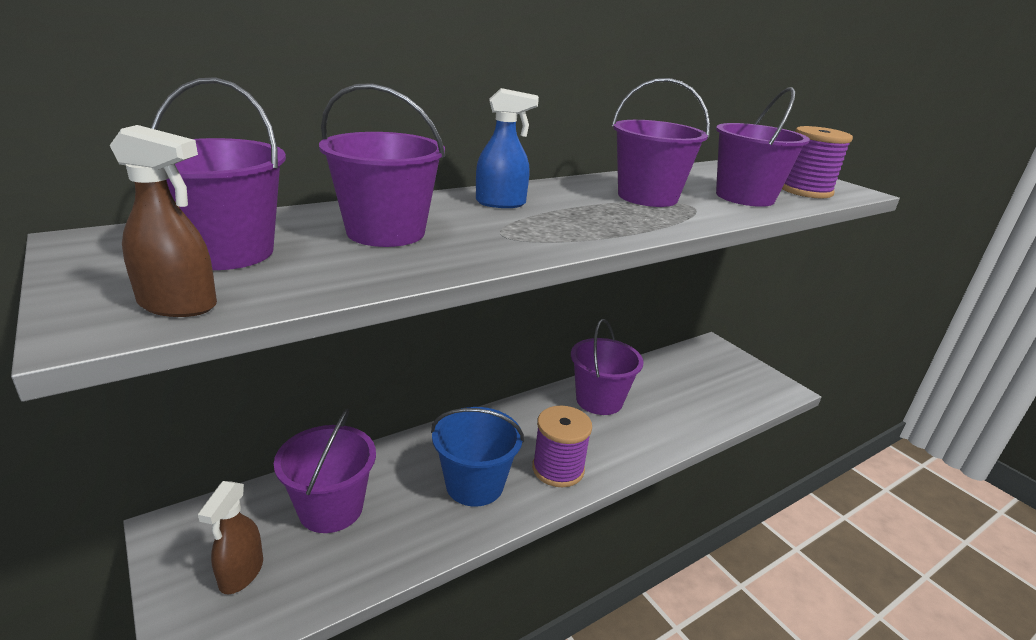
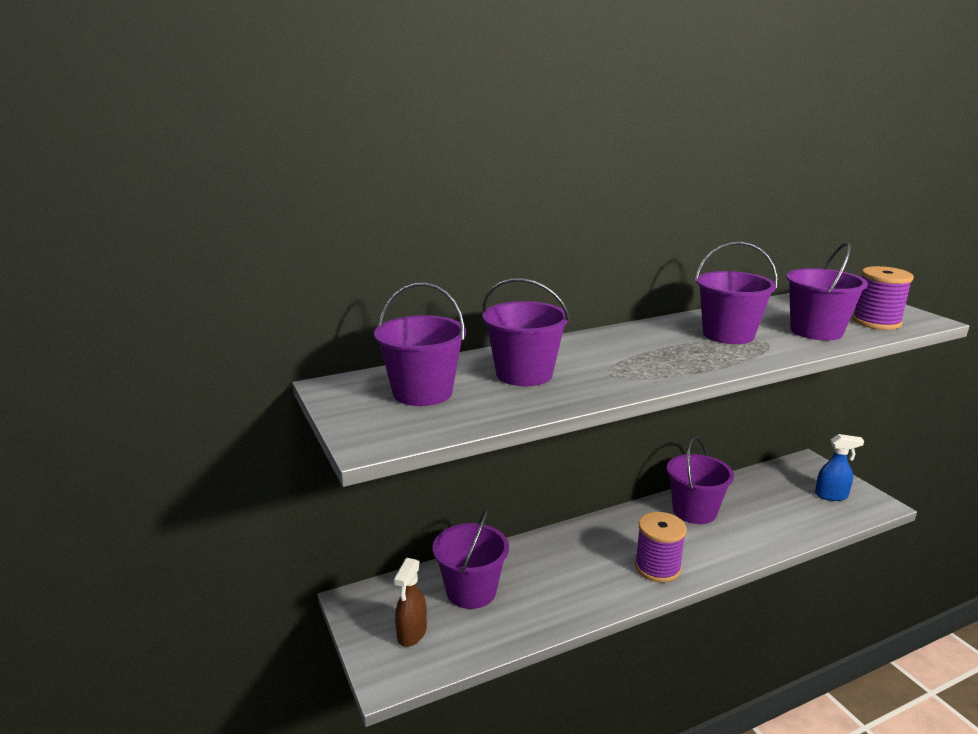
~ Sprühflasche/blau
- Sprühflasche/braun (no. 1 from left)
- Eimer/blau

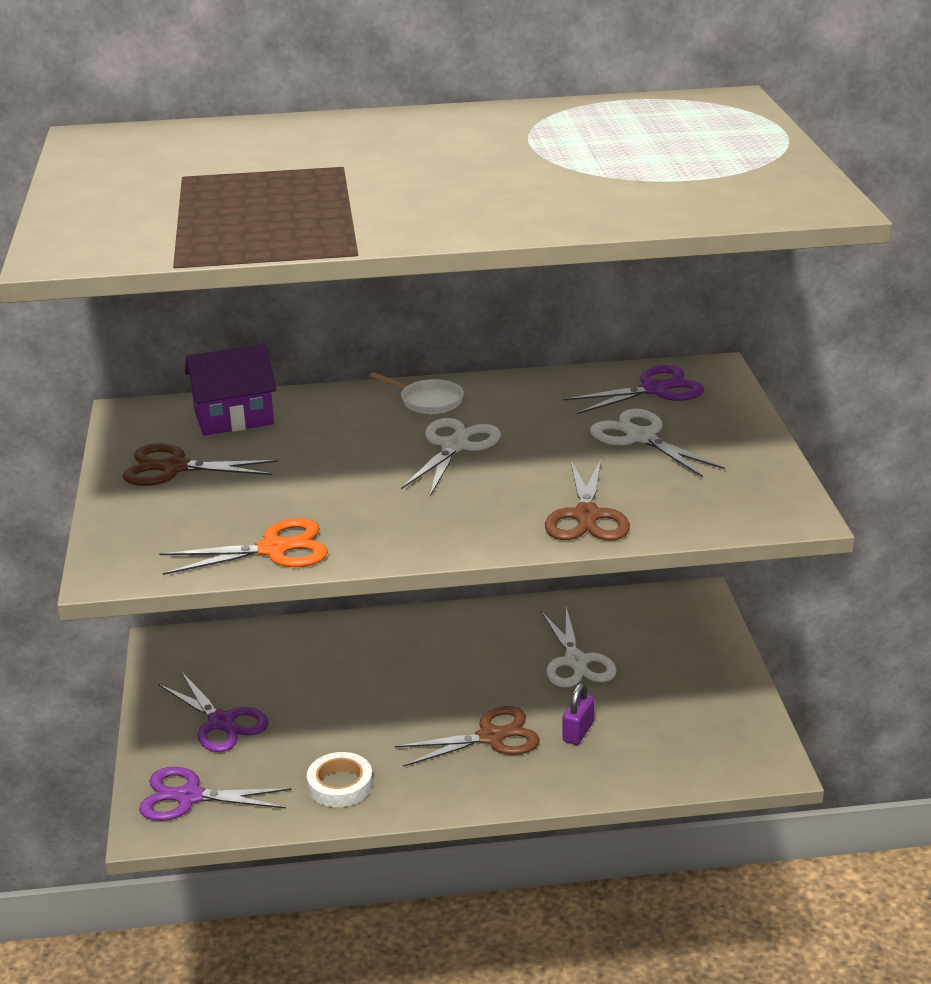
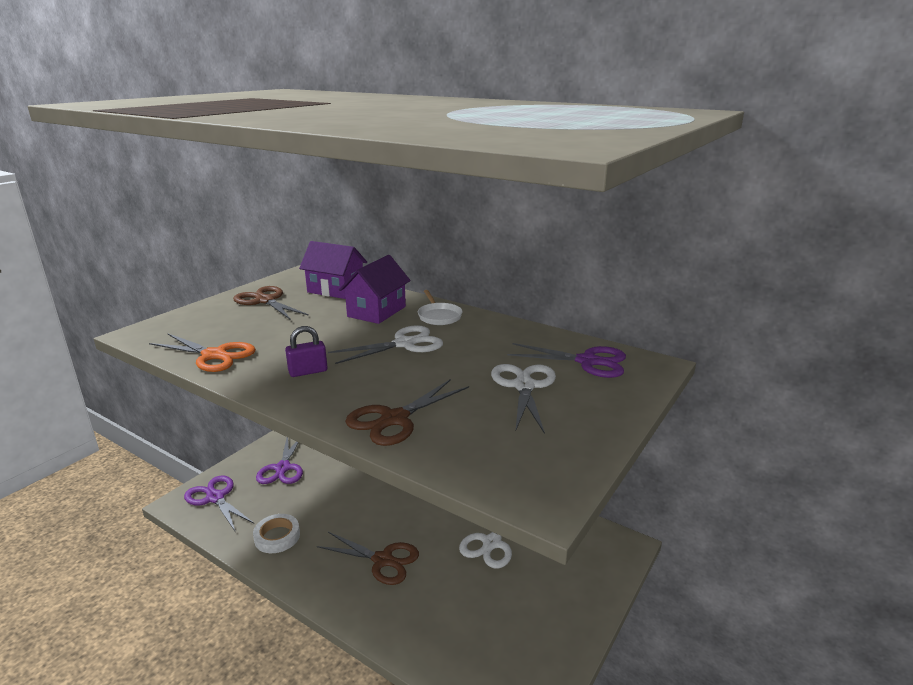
~ Vorhängeschloss/lila
+ Haus/lila (no. 2 from left)

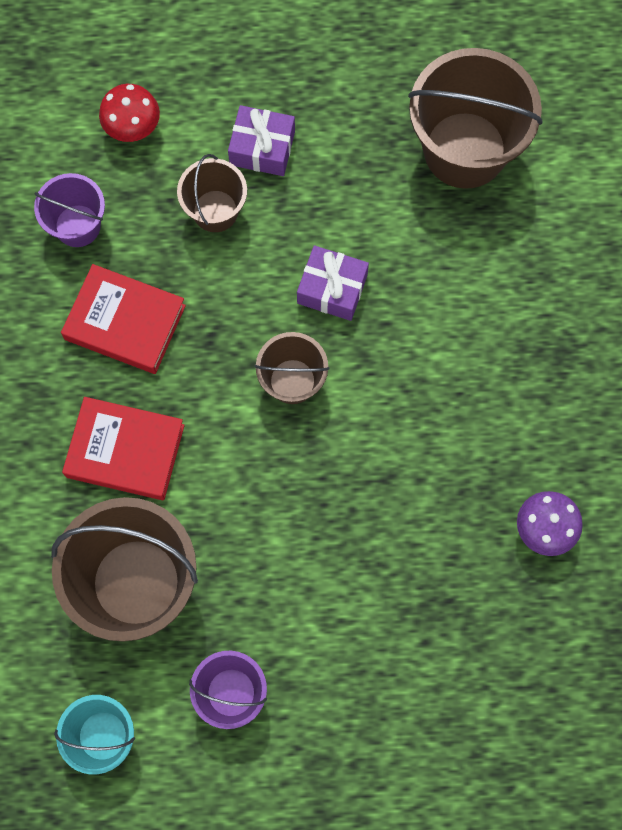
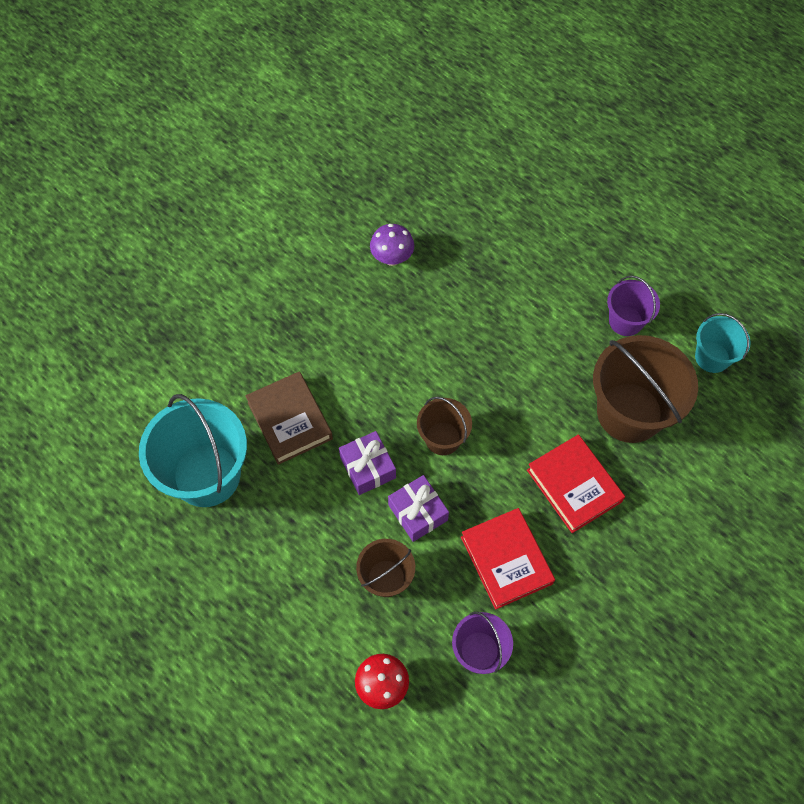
~ Eimer/braun (no. 4 from left) to Eimer/türkis (no. 1 from left)
+ Buch/braun
~ Geschenk/lila (no. 1 from left in the first image) to Geschenk/lila (no. 2 from left)

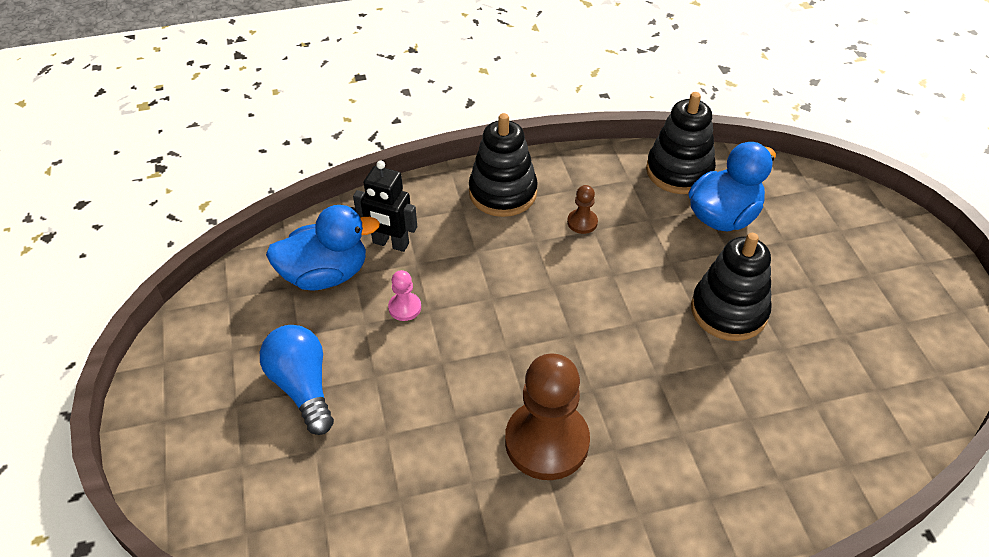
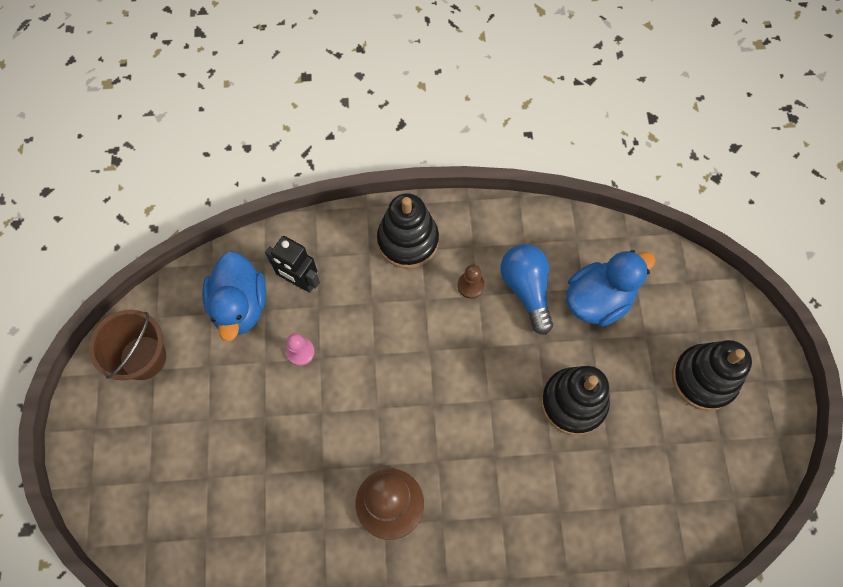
+ Eimer/braun
~ Ente/blau (no. 1 from left) 90 degrees clockwise
~ Glühbirne/blau
~ Stapelspielzeug/schwarz (no. 2 from left in the first image) to Stapelspielzeug/schwarz (no. 3 from left)

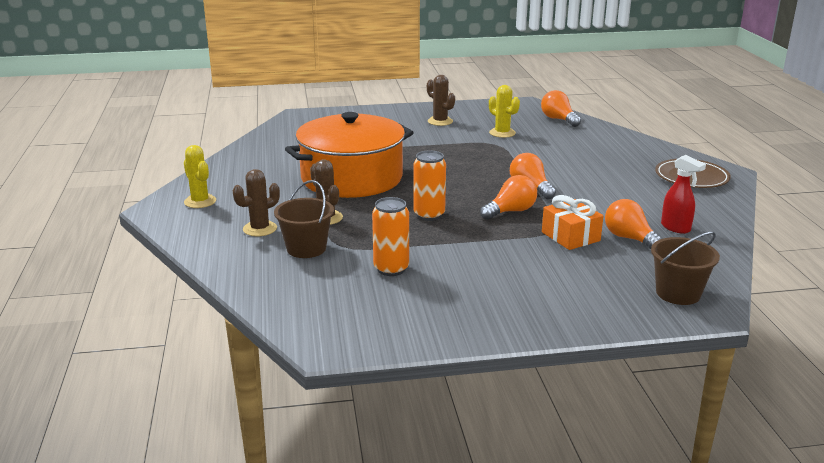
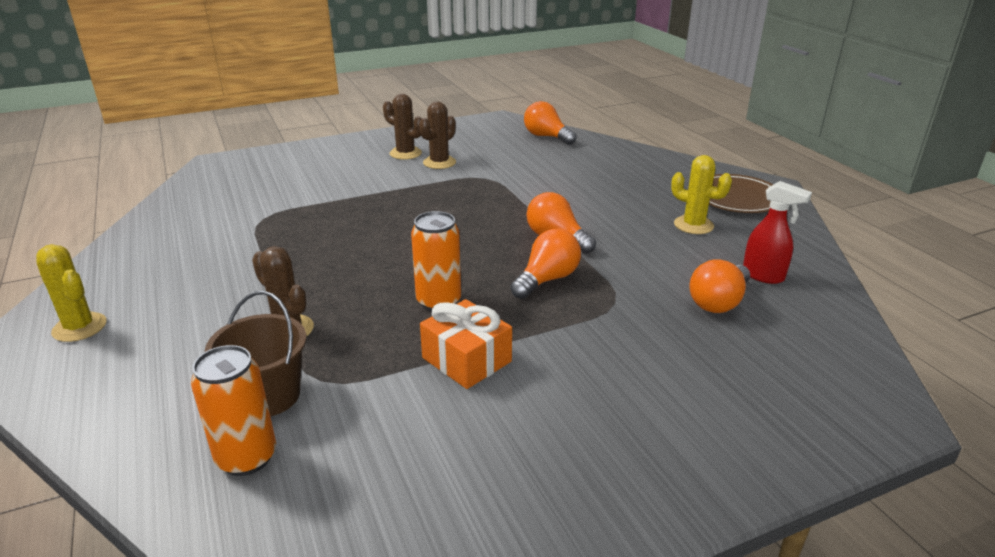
~ Dose/orange (no. 1 from left)
~ Kaktus/braun (no. 1 from left in the first image) to Kaktus/braun (no. 3 from left)
~ Geschenk/orange
~ Kaktus/gelb (no. 2 from left)
~ Glühbirne/orange (no. 4 from left) 90 degrees counterclockwise
- Kochtopf/orange
- Eimer/braun (no. 2 from left)

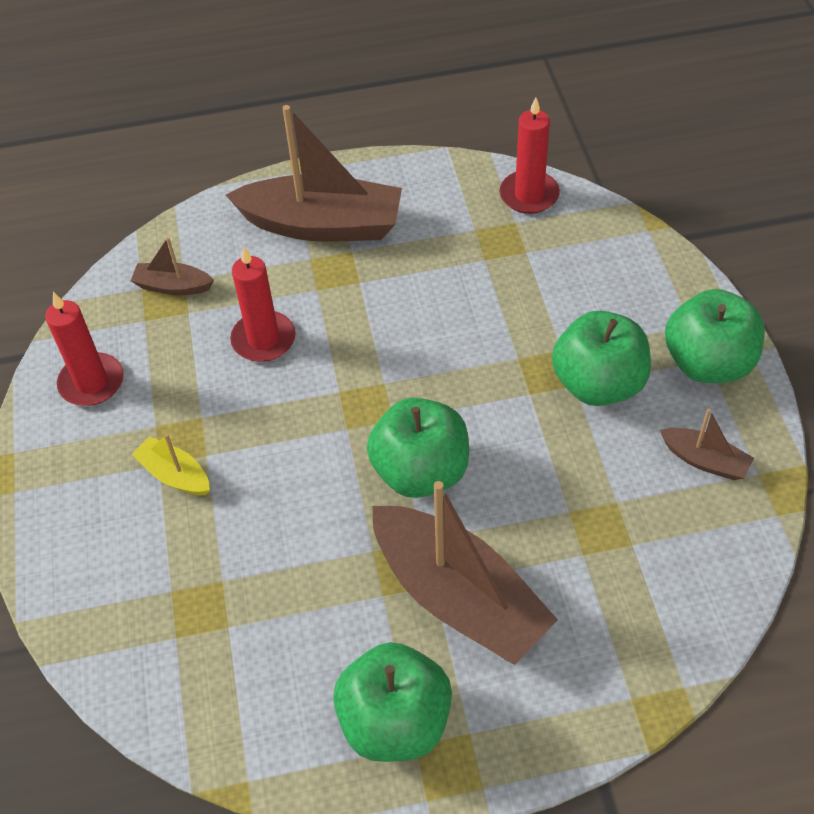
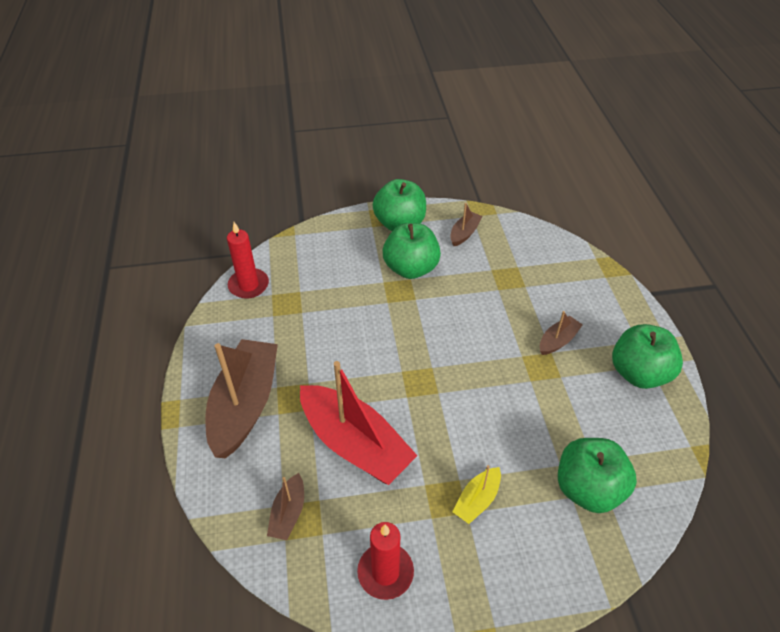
~ Kerze/rot (no. 2 from left) to Boot/rot
~ Boot/braun (no. 3 from left in the first image) x0.46
~ Apfel/grün (no. 2 from left in the first image) to Apfel/grün (no. 3 from left)

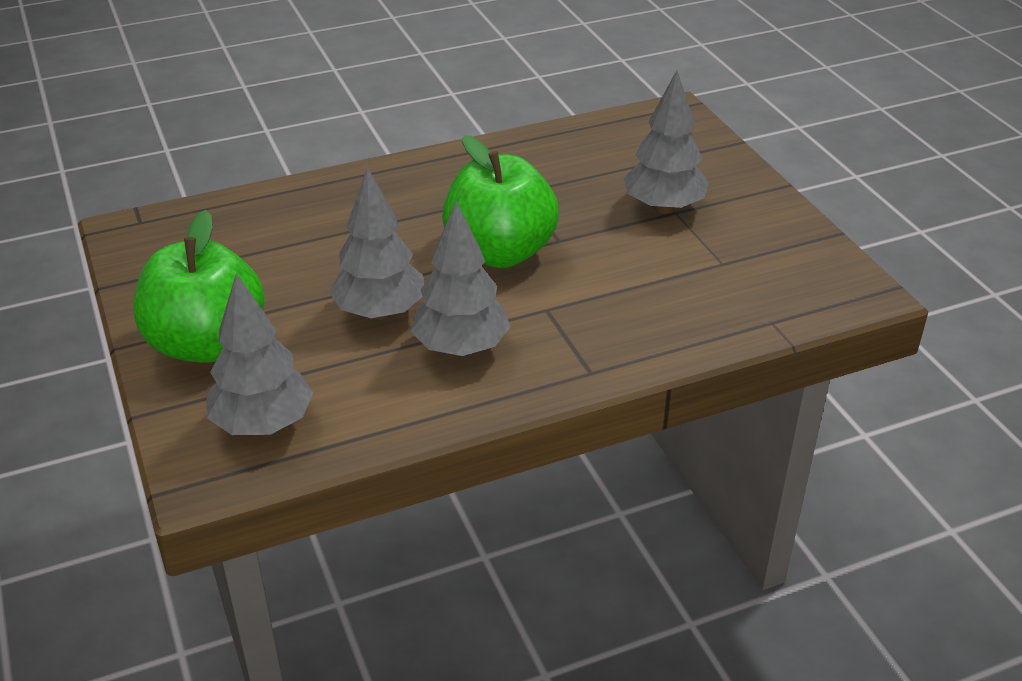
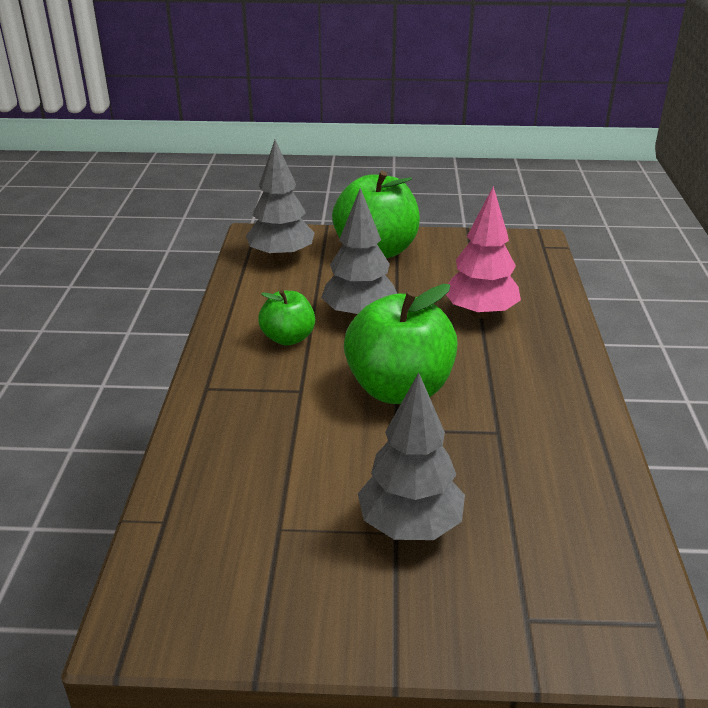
~ Baum/grau (no. 3 from left) to Apfel/grün (no. 1 from left)
+ Baum/rosa

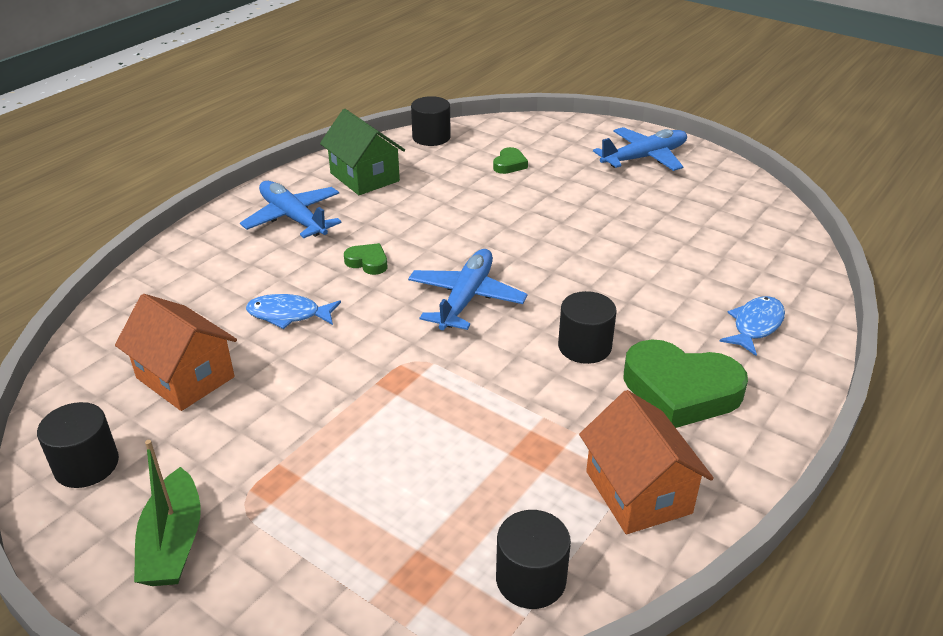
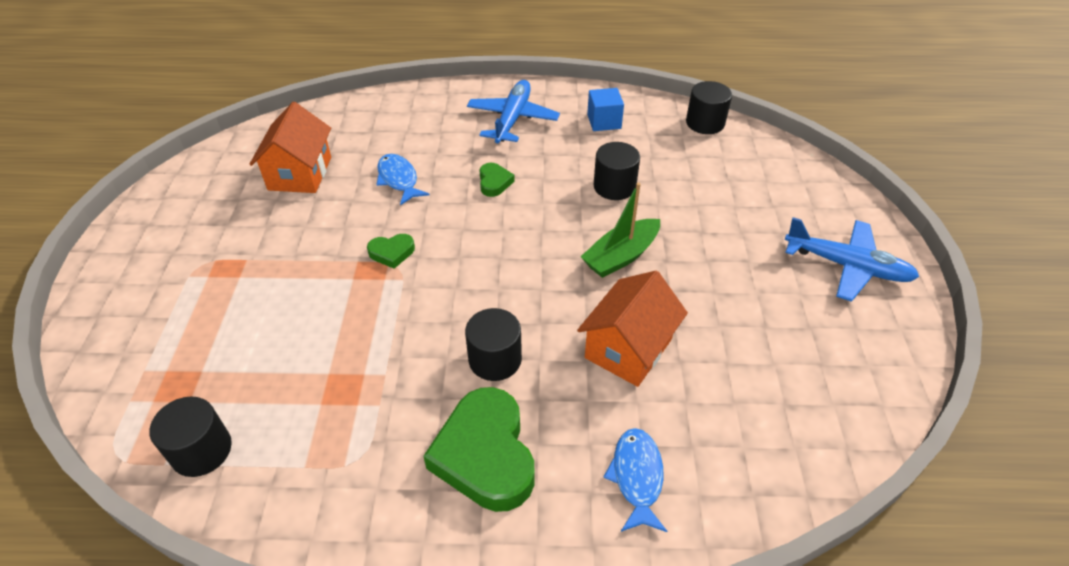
~ Herz/grün (no. 2 from left in the first image) to Herz/grün (no. 1 from left)
~ Haus/orange (no. 2 from left)
~ Boot/grün
~ Haus/grün to Kubus/blau
~ Vollzylinder/schwarz (no. 1 from left in the first image) to Vollzylinder/schwarz (no. 3 from left)
~ Fisch/blau (no. 2 from left) 90 degrees counterclockwise
- Flugzeug/blau (no. 2 from left)

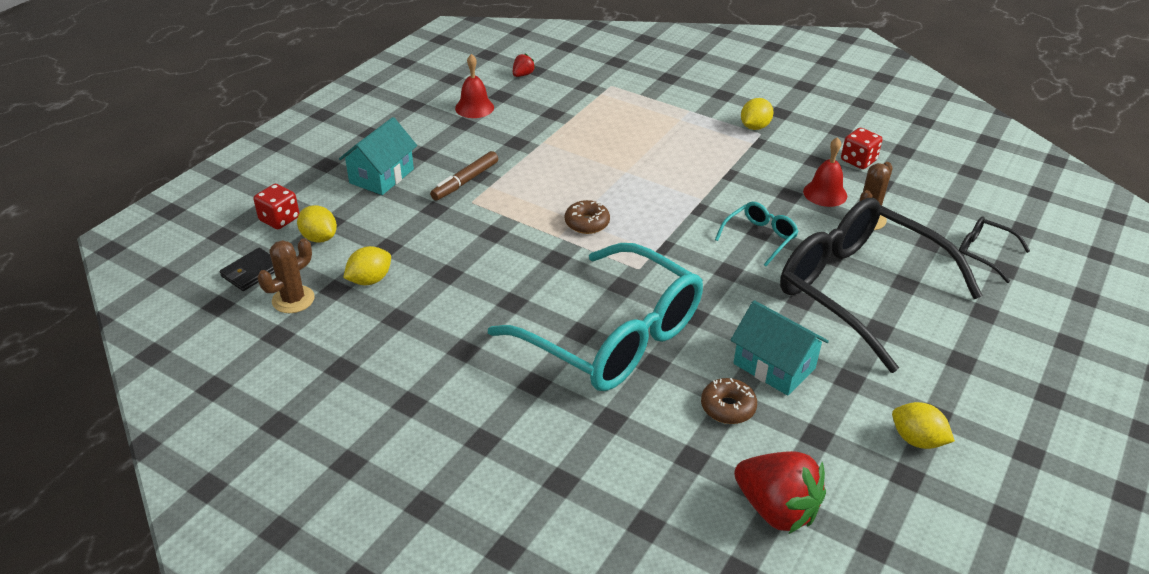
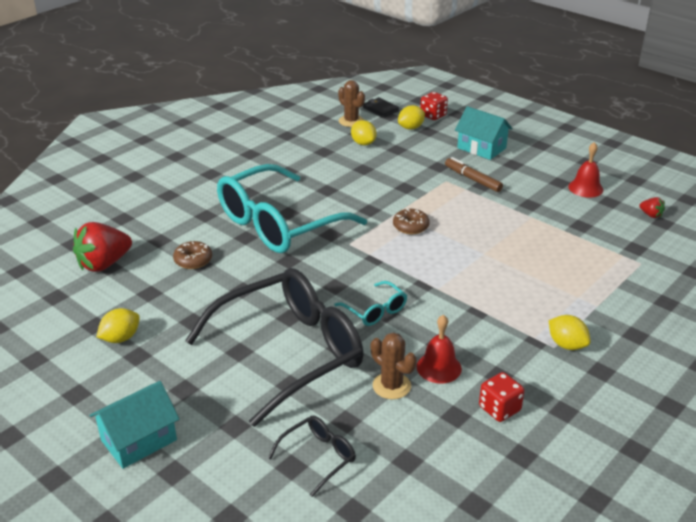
~ Haus/türkis (no. 2 from left in the first image) to Haus/türkis (no. 1 from left)

